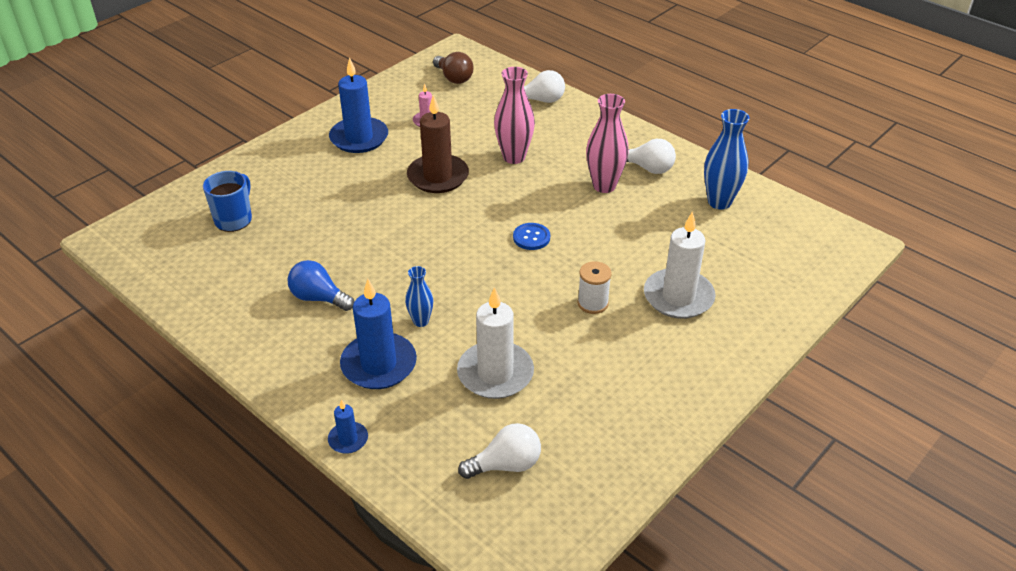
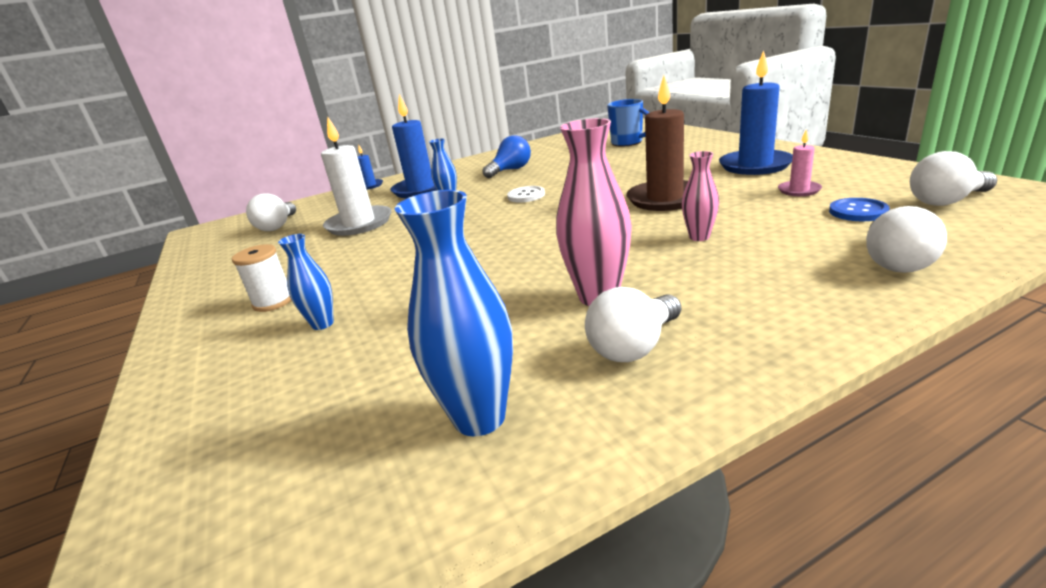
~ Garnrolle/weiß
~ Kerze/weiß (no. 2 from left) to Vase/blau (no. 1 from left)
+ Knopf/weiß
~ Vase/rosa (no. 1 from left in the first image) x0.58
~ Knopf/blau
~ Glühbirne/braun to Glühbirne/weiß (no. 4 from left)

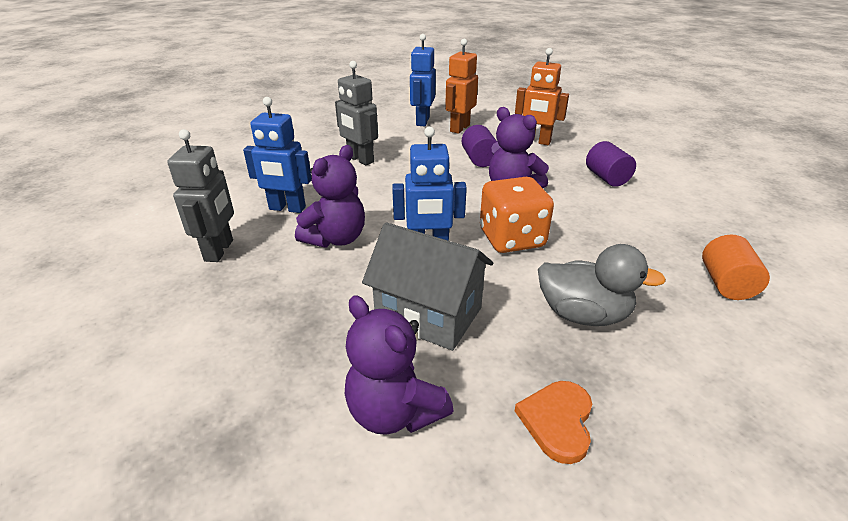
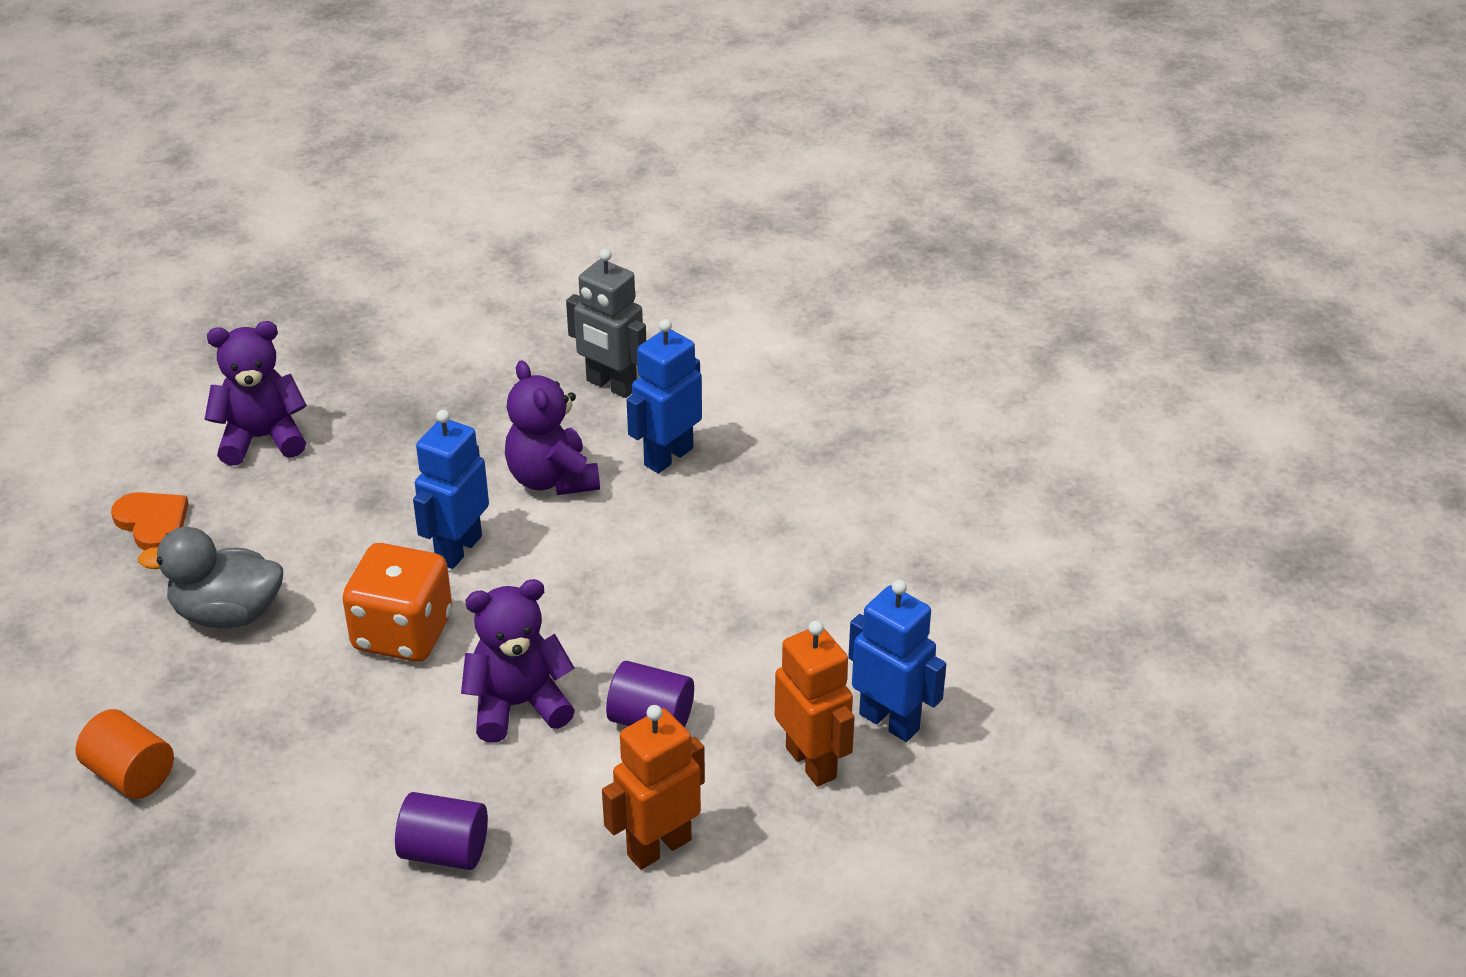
~ Ente/grau 45 degrees clockwise
- Roboter/grau (no. 2 from left)
- Haus/grau

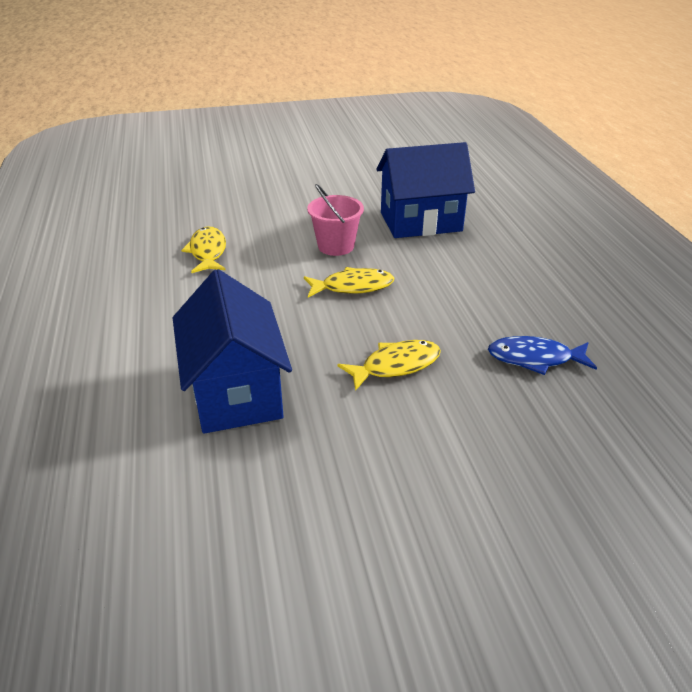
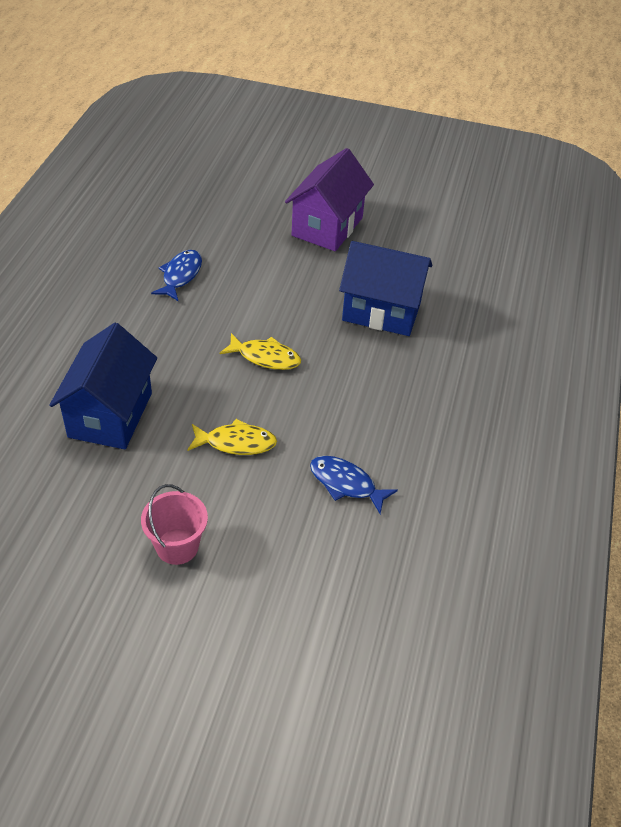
~ Eimer/rosa
~ Fisch/gelb (no. 1 from left) to Fisch/blau (no. 1 from left)
+ Haus/lila

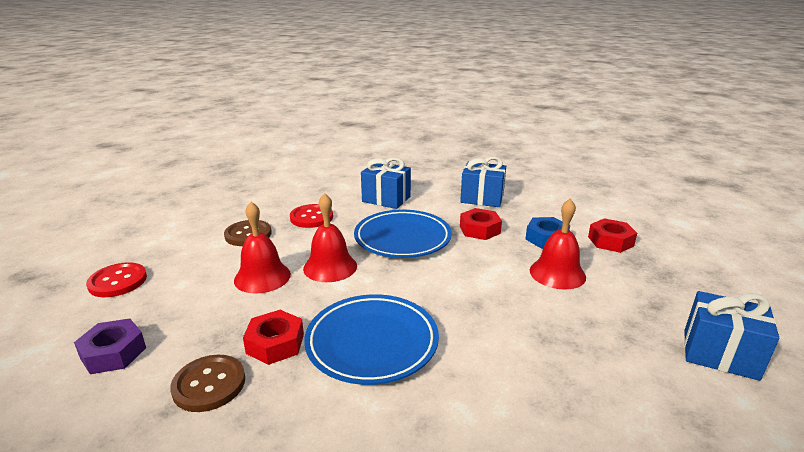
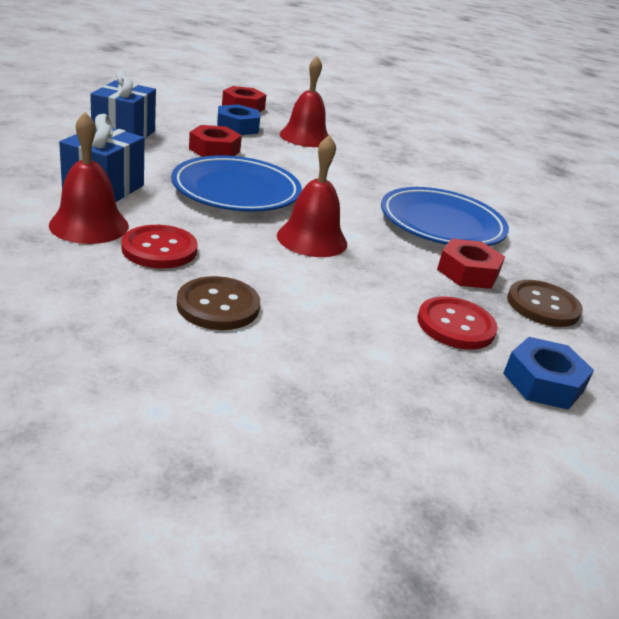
~ Glocke/rot (no. 1 from left)
~ Knopf/rot (no. 1 from left in the first image) to Knopf/rot (no. 2 from left)
~ Sechskantmutter/lila to Sechskantmutter/blau (no. 2 from left)
- Geschenk/blau (no. 3 from left)

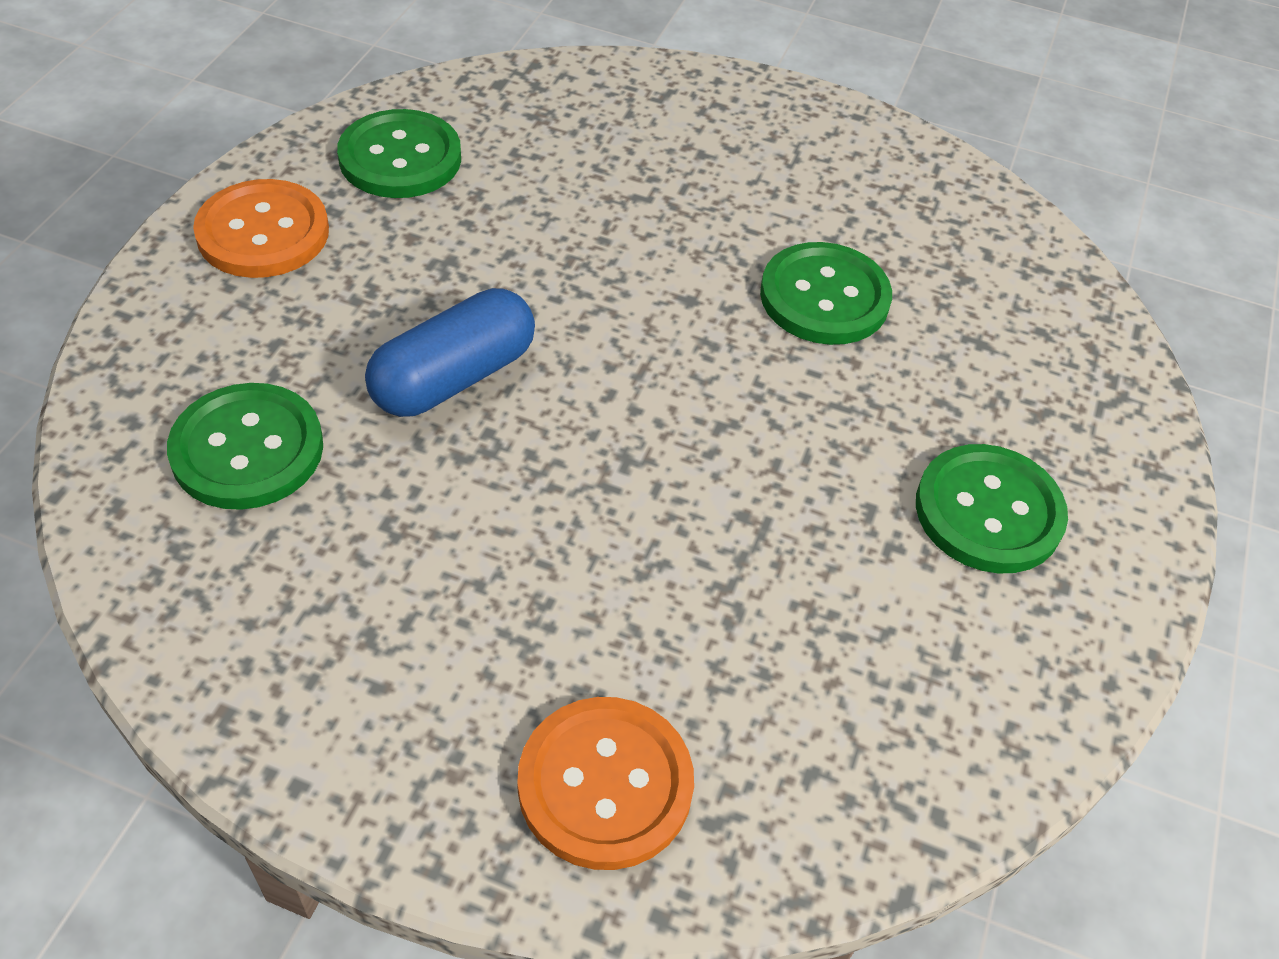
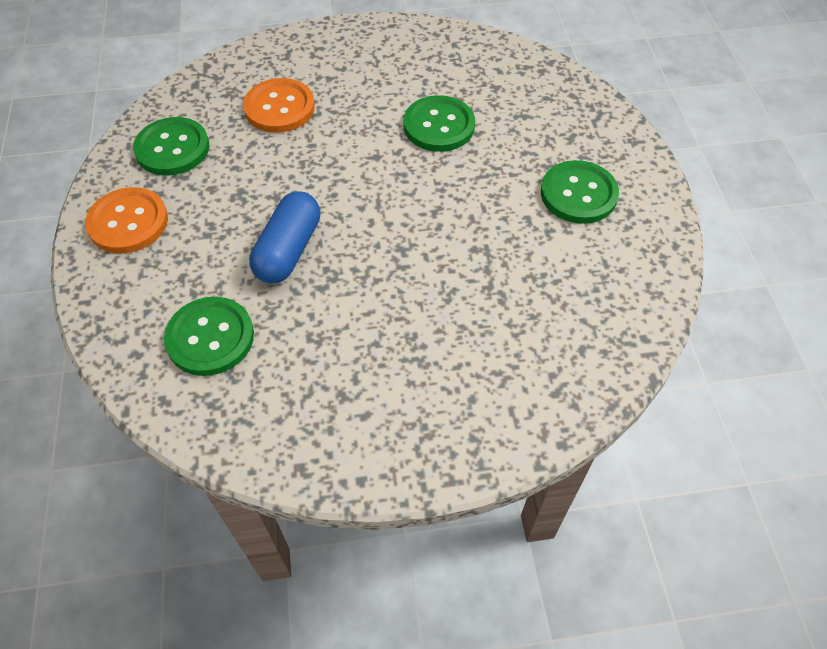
~ Knopf/orange (no. 2 from left)

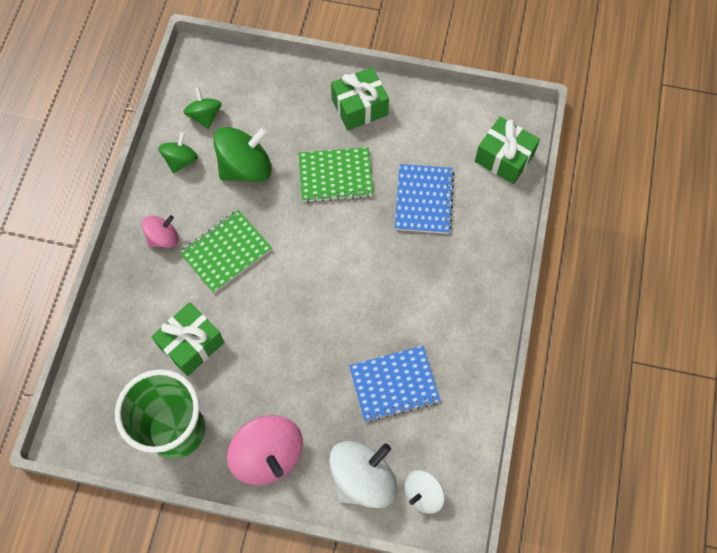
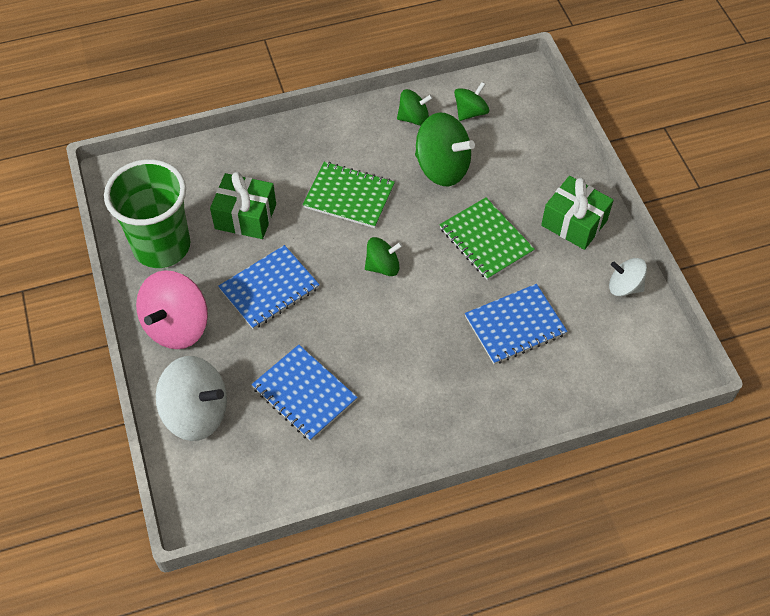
+ Notizbuch/blau (no. 1 from left)
+ Kreisel/grün (no. 1 from left)
~ Kreisel/weiß (no. 2 from left)
- Kreisel/rosa (no. 1 from left)
- Geschenk/grün (no. 3 from left)

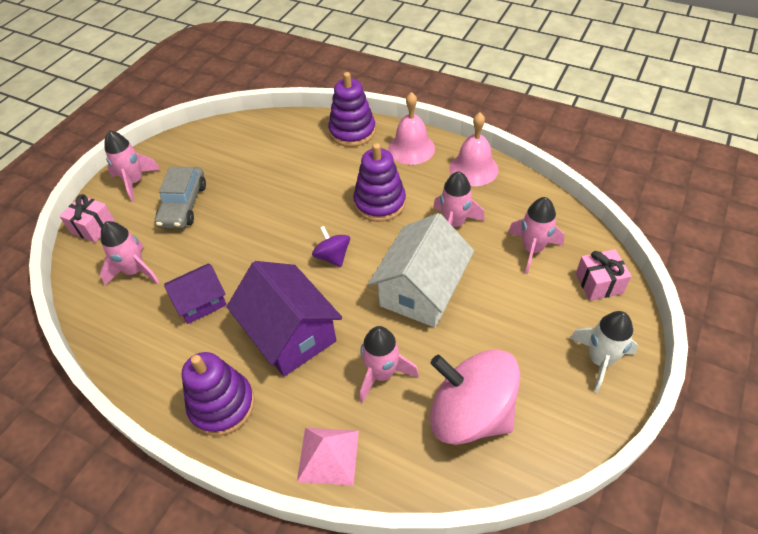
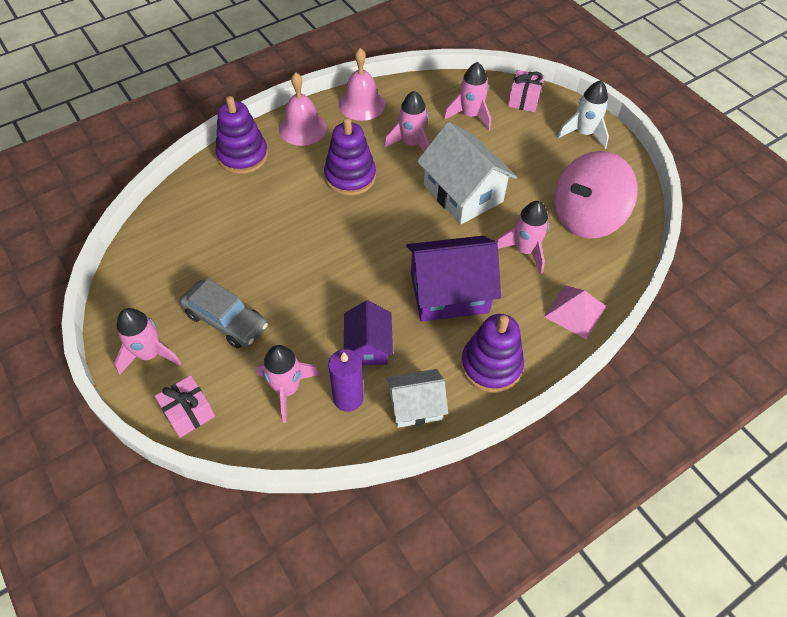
+ Kerze/lila
+ Haus/weiß (no. 1 from left)
- Kreisel/lila

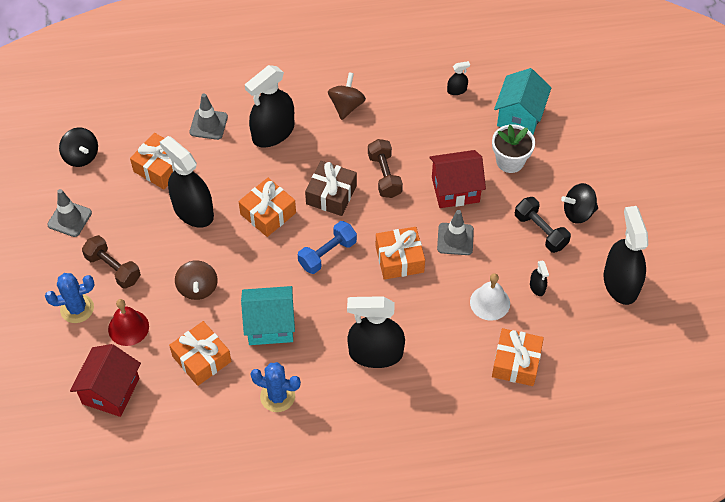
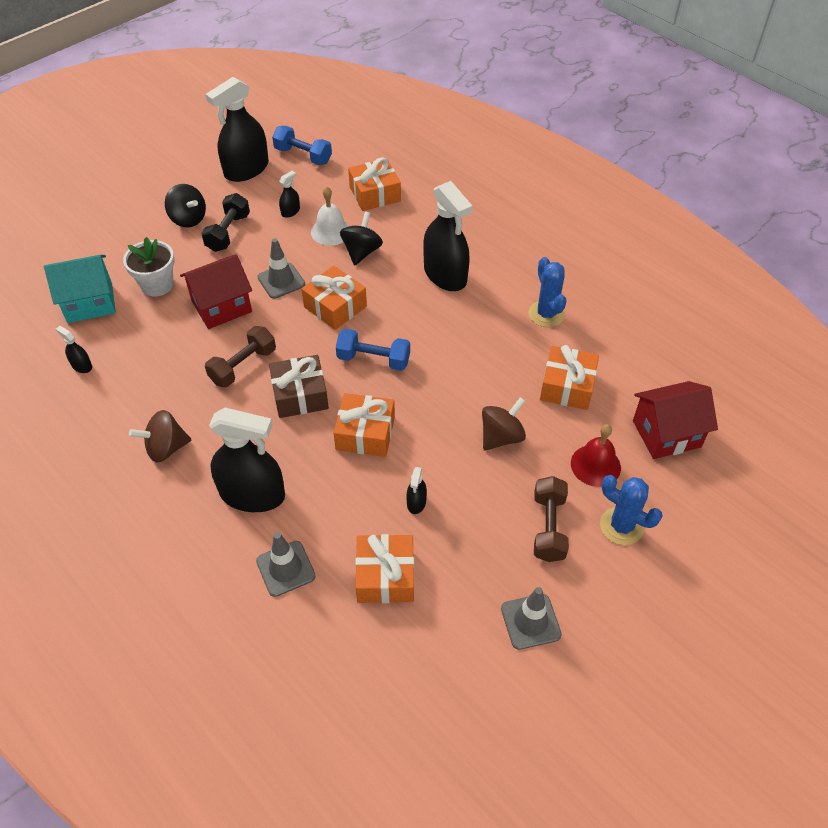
~ Haus/rot (no. 2 from left in the first image) 75 degrees counterclockwise
+ Hantel/blau (no. 1 from left)
~ Kreisel/schwarz (no. 1 from left in the first image) to Kreisel/schwarz (no. 2 from left)
~ Sprühflasche/schwarz (no. 1 from left in the first image) x0.43
- Haus/türkis (no. 1 from left)

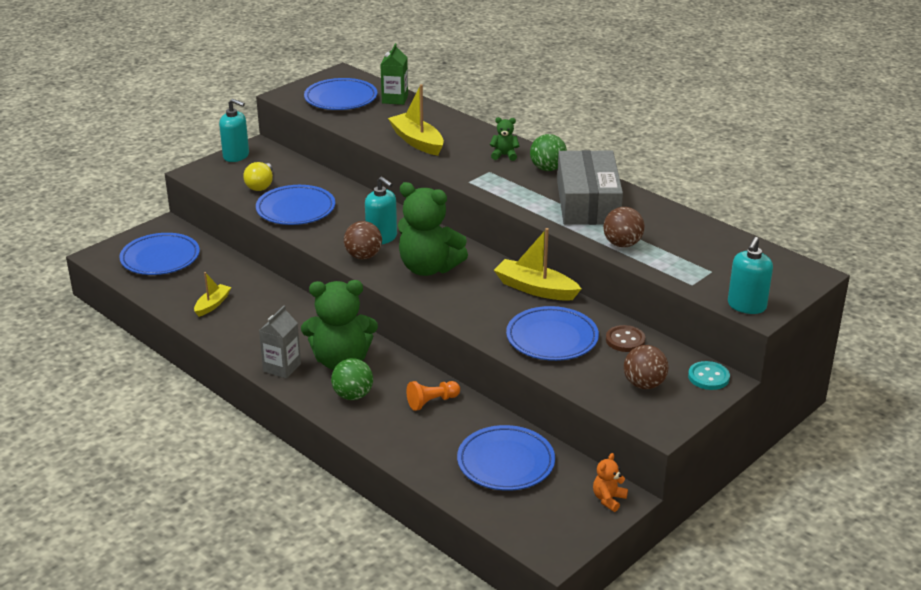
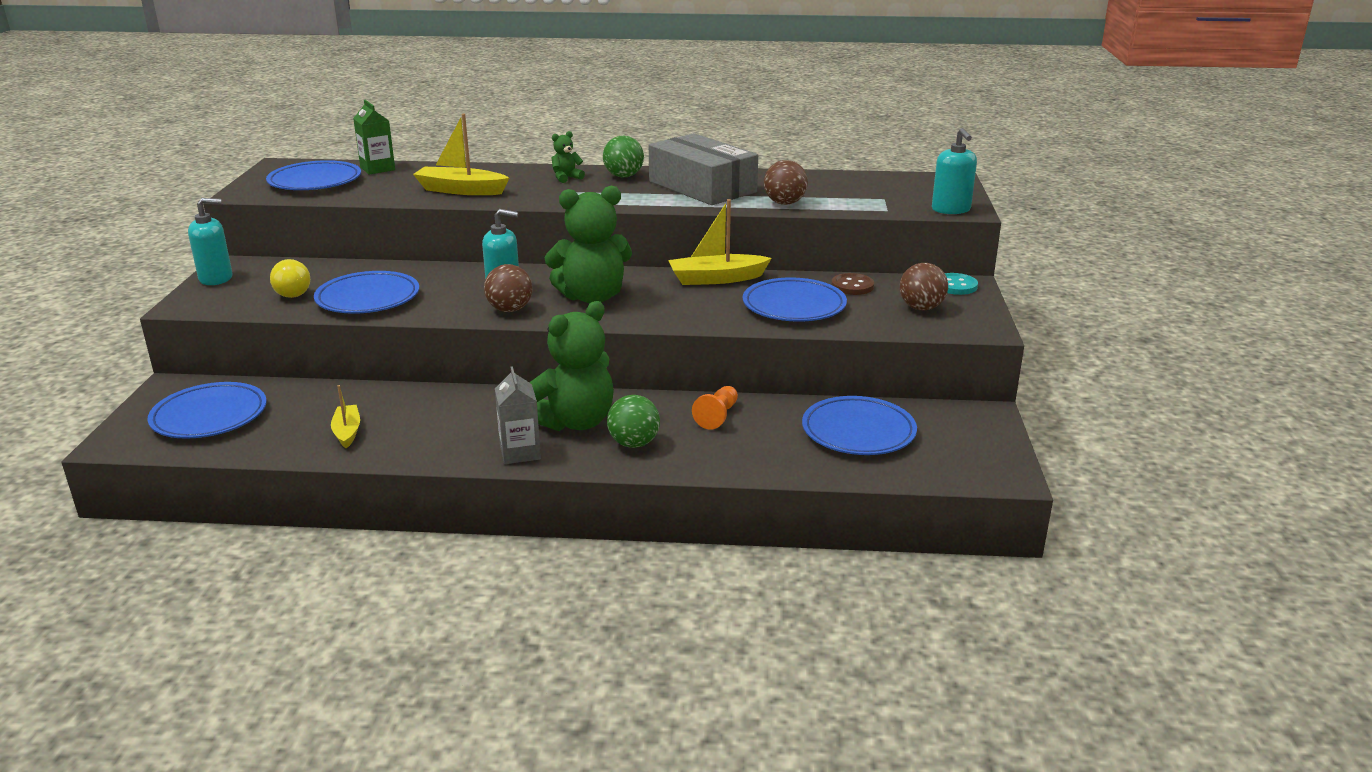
- Teddybär/orange

